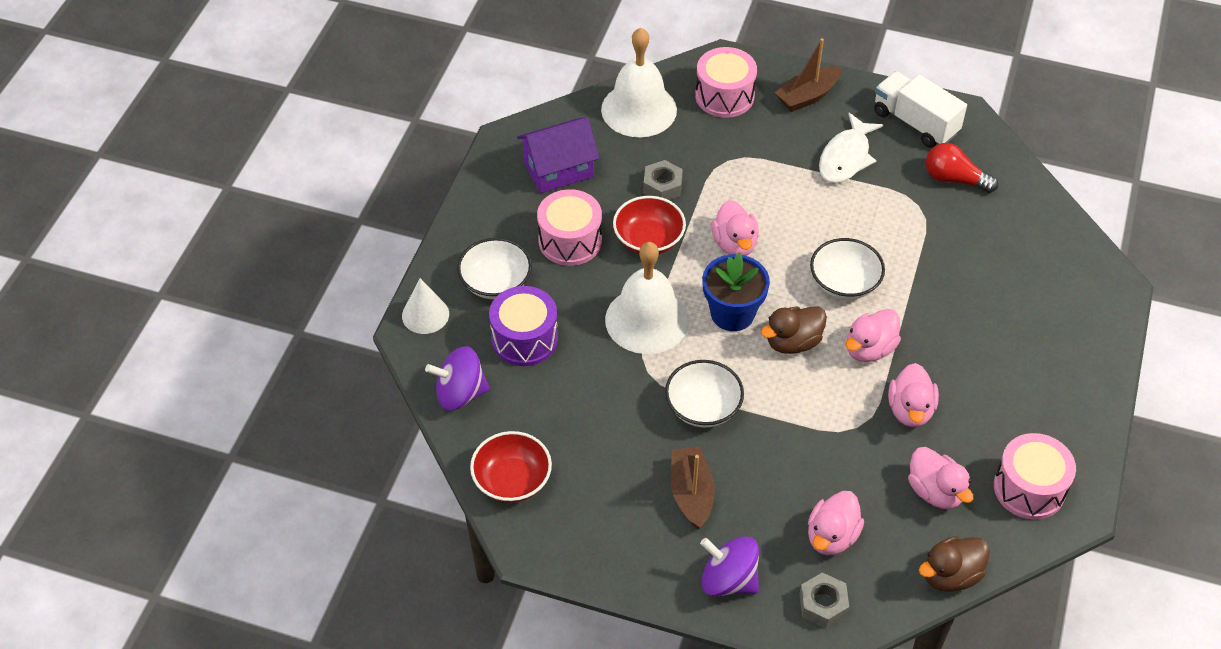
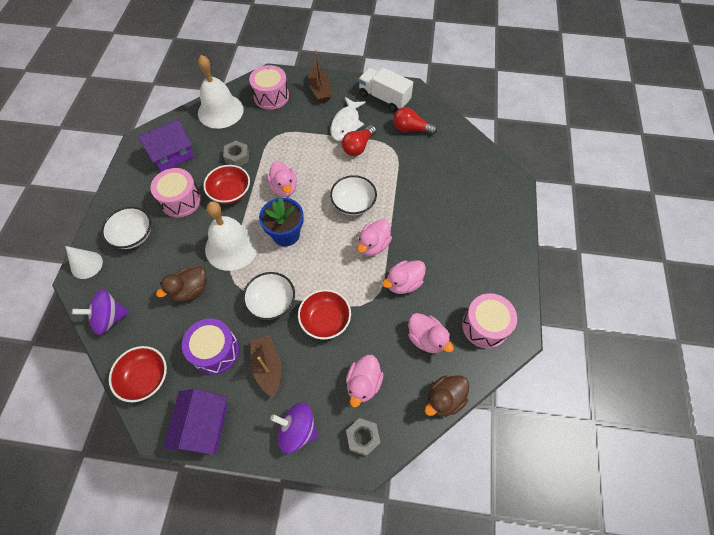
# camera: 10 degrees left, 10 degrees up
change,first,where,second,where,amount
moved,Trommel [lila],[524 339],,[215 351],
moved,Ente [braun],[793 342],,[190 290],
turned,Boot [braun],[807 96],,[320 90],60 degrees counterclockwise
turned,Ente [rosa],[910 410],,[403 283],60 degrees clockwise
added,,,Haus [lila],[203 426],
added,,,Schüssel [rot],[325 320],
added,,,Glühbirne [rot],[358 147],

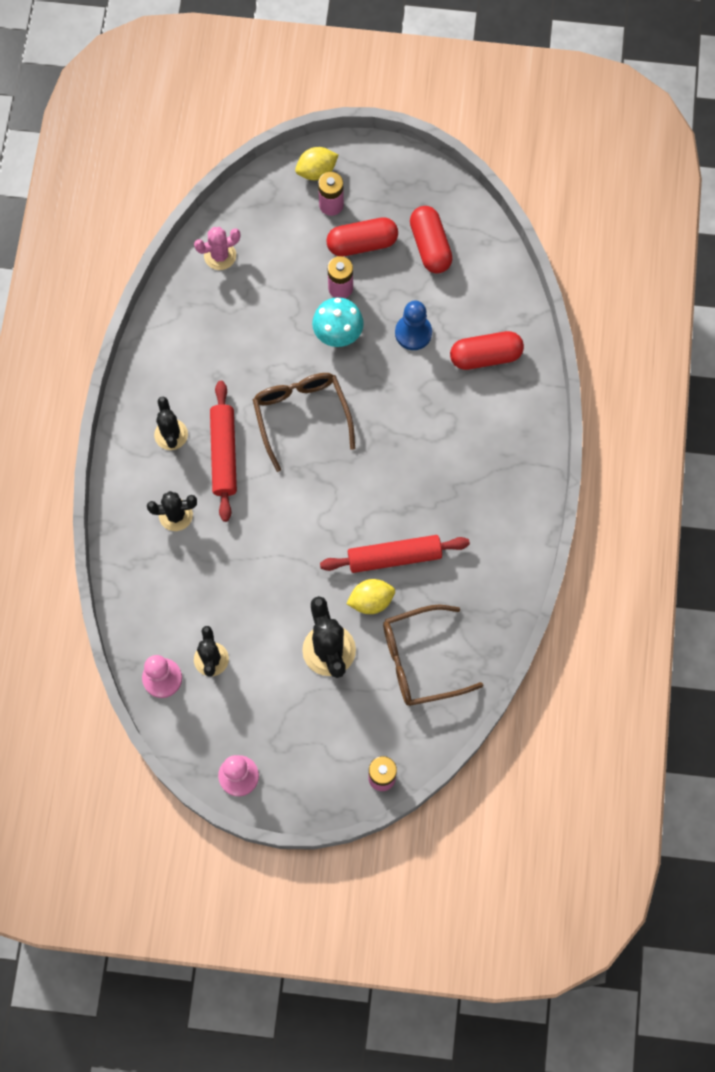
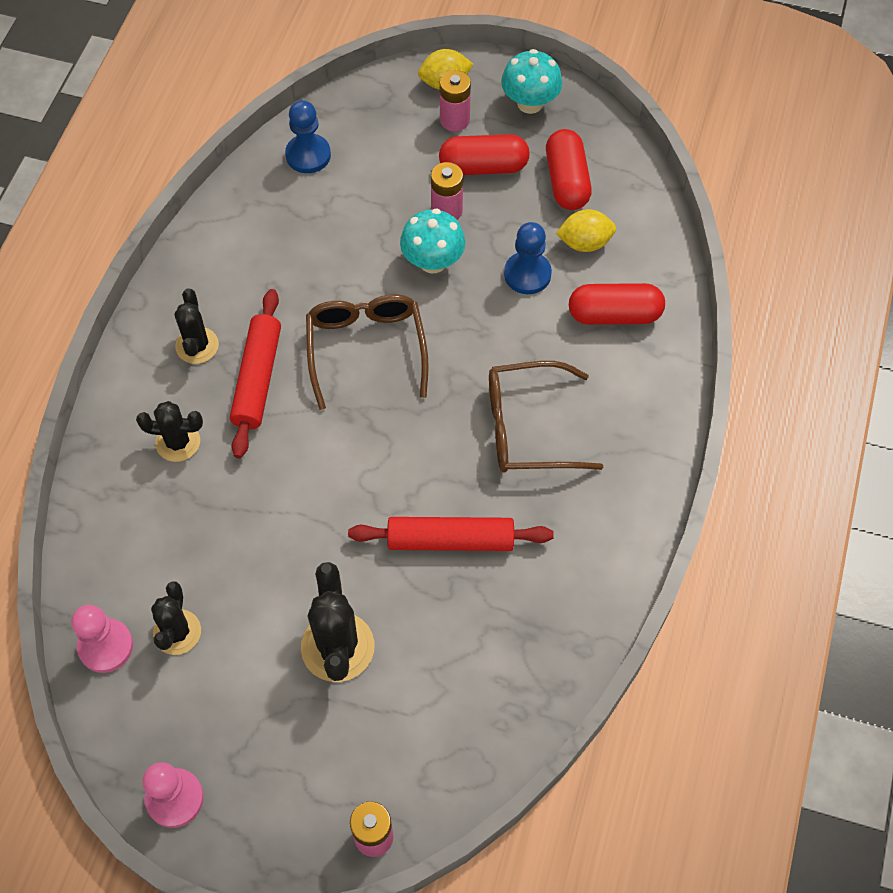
# camera: 10 degrees right, 10 degrees down
change,first,where,second,where,amount
replaced,Kaktus [rosa],[220 256],Bauer [blau],[308 155],
moved,Zitrone [gelb],[371 601],,[584 243],
moved,Brille [braun],[418 661],,[526 428],
added,,,Pilz [türkis],[530 103],

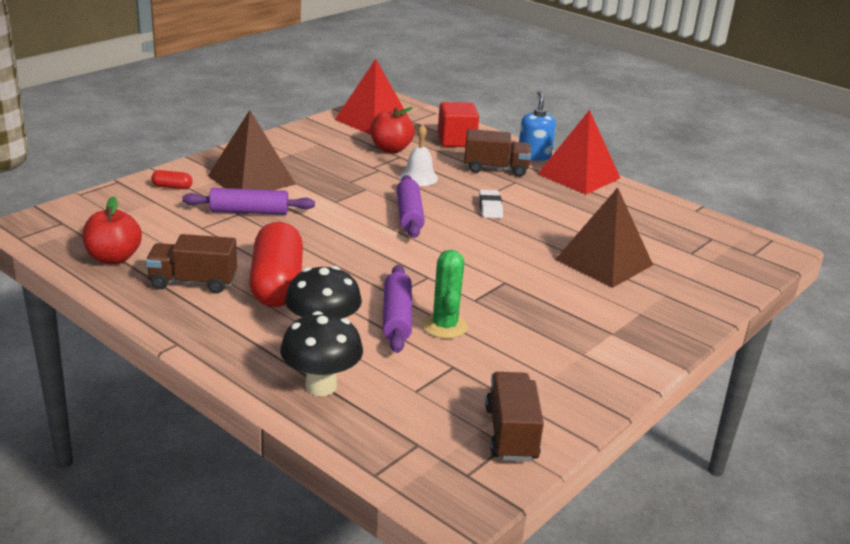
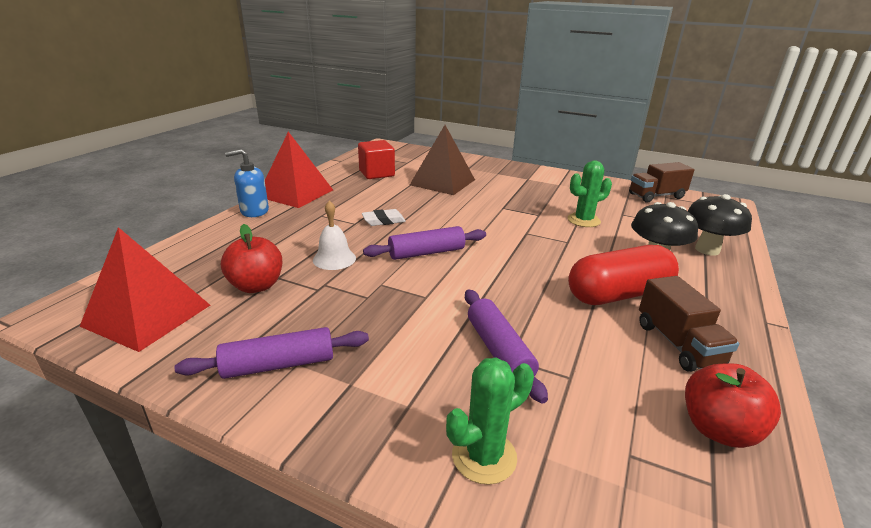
# camera: 105 degrees left, 0 degrees up
change,first,where,second,where,amount
replaced,Kapsel [rot],[172 187],Kaktus [grün],[484 456],
removed,Pyramide [braun],[251 180],,,
moved,Nudelholz [lila],[397 317],,[278 364],
moved,Kubus [rot],[456 141],,[376 173],
removed,Lastwagen [braun],[495 169],,,

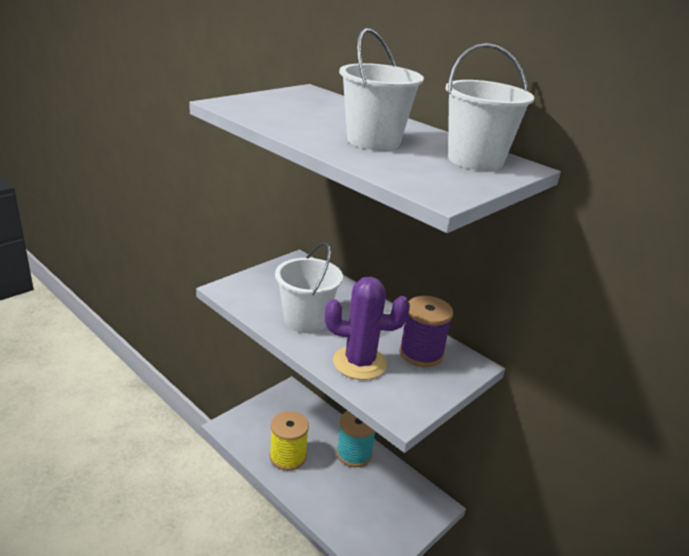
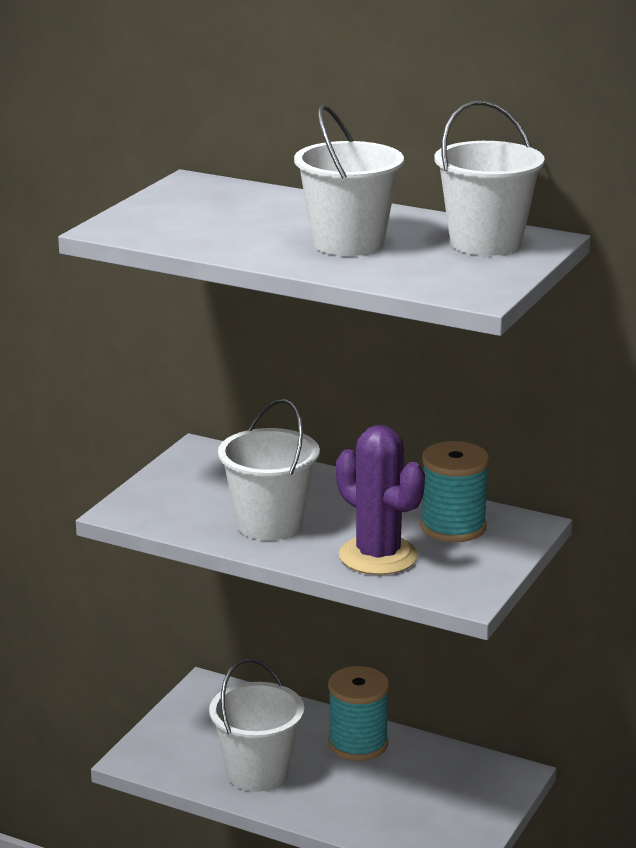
# camera: 15 degrees left, 5 degrees down
change,first,where,second,where,amount
replaced,Garnrolle [gelb],[288 457],Eimer [weiß],[257 773],
turned,Kaktus [lila],[359 363],,[378 556],60 degrees clockwise
recoloured,Garnrolle [lila],[421 353],Garnrolle [türkis],[453 527],

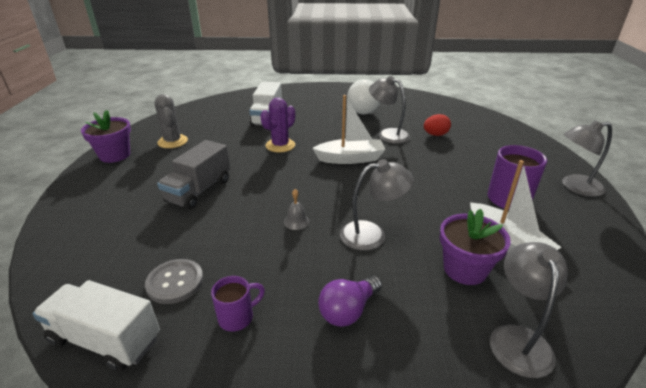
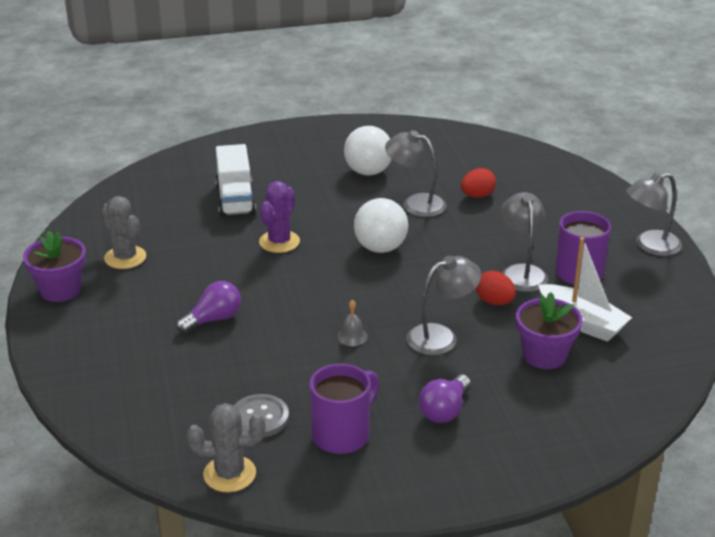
# camera: 15 degrees left, 0 degrees up
change,first,where,second,where,amount
replaced,Lastwagen [weiß],[105 340],Kaktus [grau],[229 474],
replaced,Lastwagen [grau],[199 190],Glühbirne [lila],[213 319],
resized,Tasse [lila],[237 317],,[342 435],x1.69
replaced,Boot [weiß],[350 159],Ball [weiß],[380 248],
moved,Lampe [grau],[518 338],,[521 272],
added,,,Ei [rot],[494 302],

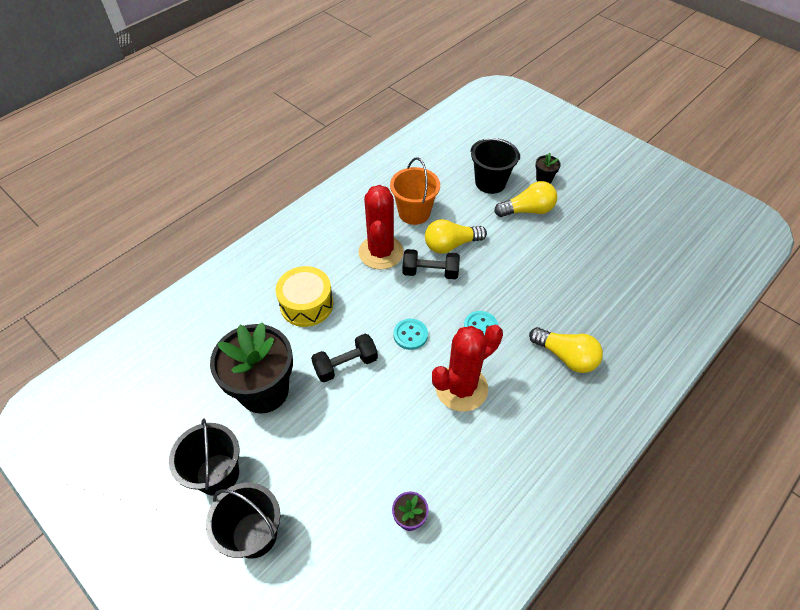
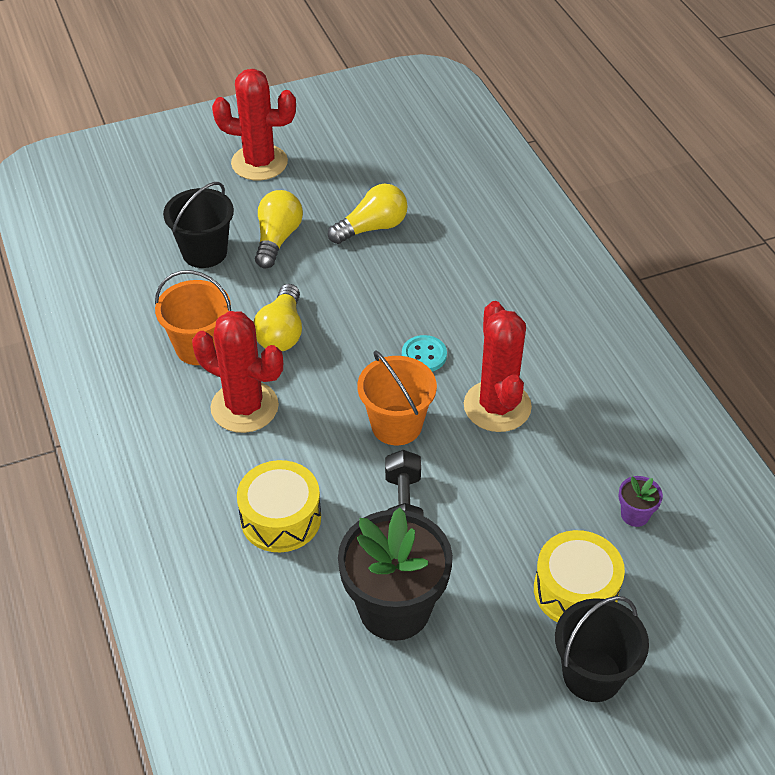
# camera: 65 degrees left, 5 degrees down
change,first,where,second,where,amount
removed,Eimer [schwarz],[217 474],,,
replaced,Knopf [türkis],[410 335],Eimer [orange],[396 425],
removed,Hantel [schwarz],[430 272],,,
moved,Glühbirne [gelb],[566 357],,[372 228],
removed,Blumentopf [schwarz],[544 179],,,
added,,,Kaktus [rot],[259 163],
added,,,Trommel [gelb],[575 590],

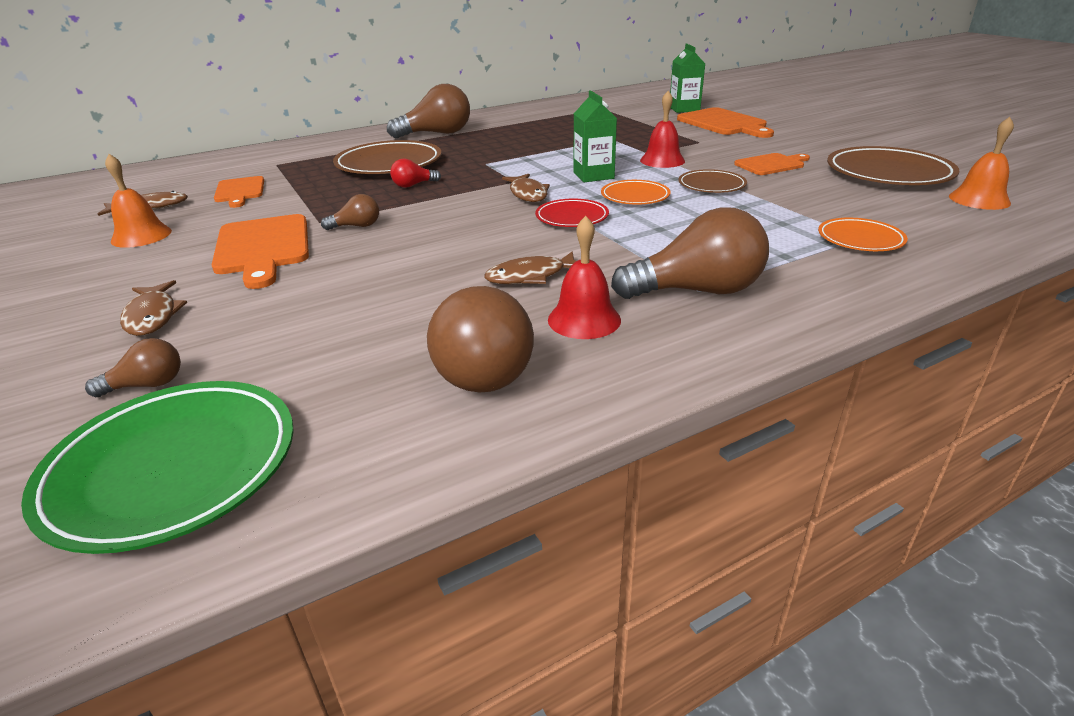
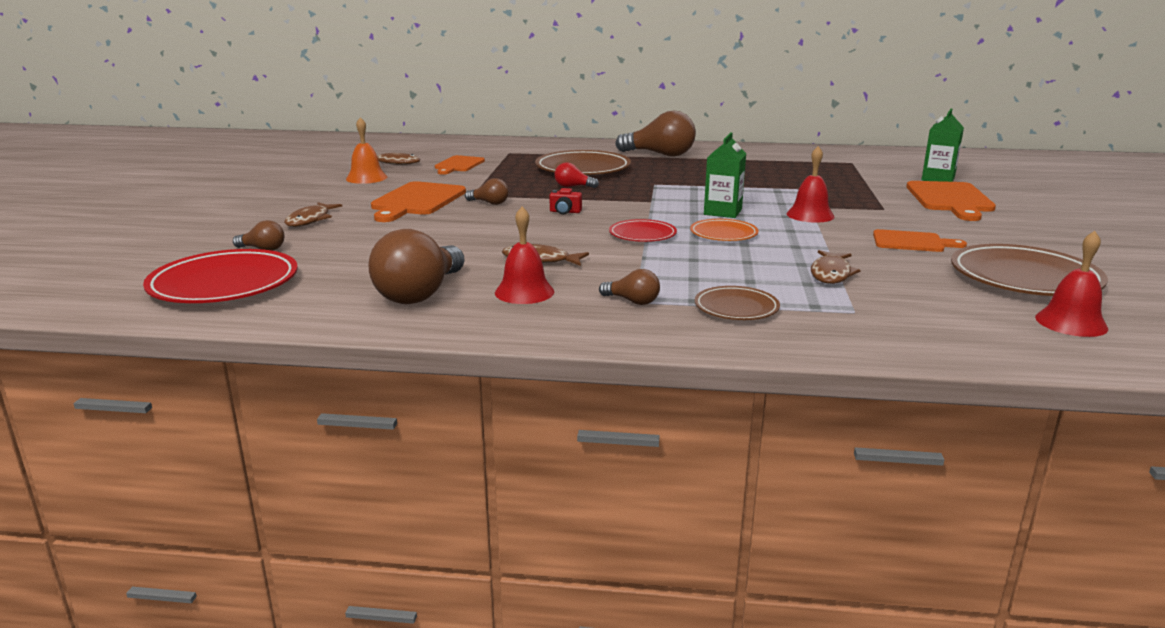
# camera: 35 degrees right, 10 degrees down
change,first,where,second,where,amount
recoloured,Teller [grün],[173 468],Teller [rot],[224 284],
moved,Fisch [braun],[528 194],,[831 274],
resized,Glühbirne [braun],[696 291],,[632 301],x0.48
moved,Teller [braun],[711 185],,[736 308],
removed,Teller [orange],[860 239],,,
recoloured,Glocke [orange],[979 199],Glocke [rot],[1071 322],
added,,,Kamera [rot],[565 212],

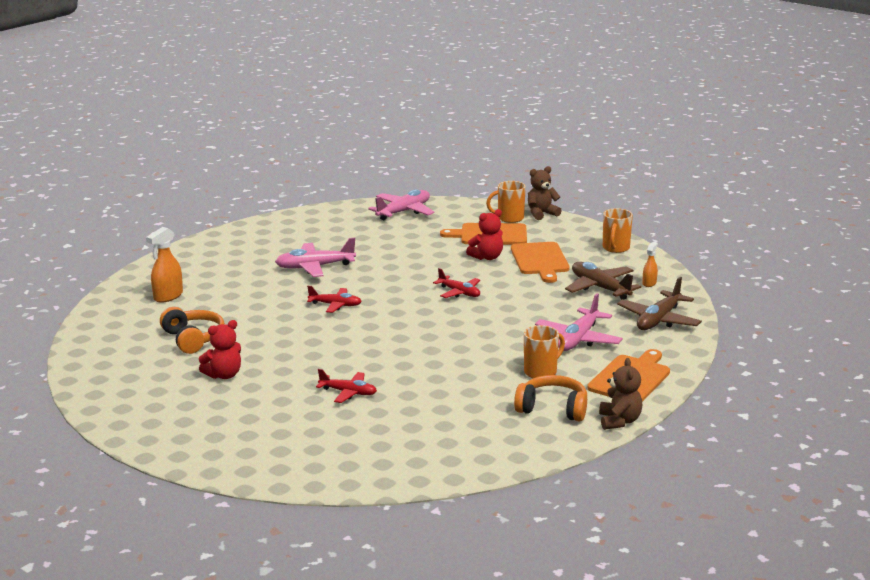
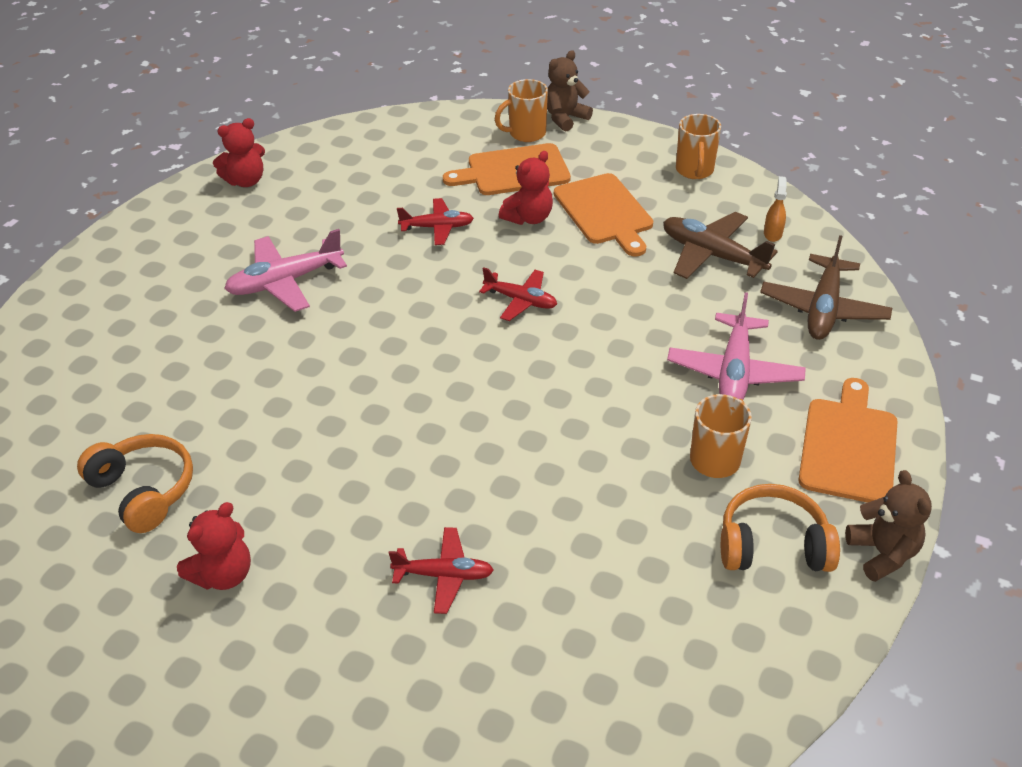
# camera: 15 degrees left, 20 degrees up
change,first,where,second,where,amount
removed,Sprühflasche [orange],[168 296],,,
moved,Flugzeug [rot],[335 305],,[437 227],
removed,Flugzeug [rosa],[404 212],,,
added,,,Teddybär [rot],[246 181],

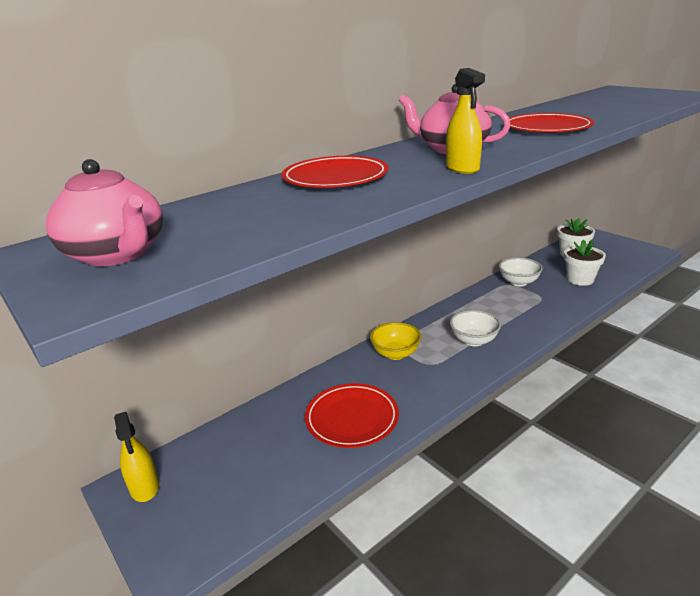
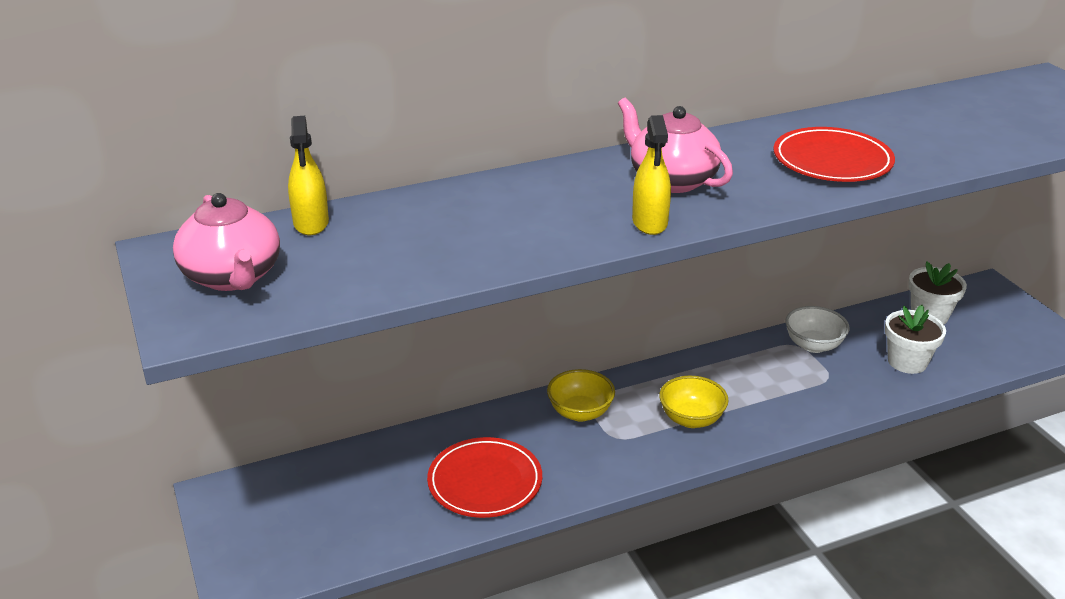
# camera: 15 degrees right, 5 degrees up
change,first,where,second,where,amount
moved,Sprühflasche [gelb],[144 487],,[311 223],
removed,Teller [rot],[335 177],,,
recoloured,Schüssel [weiß],[474 340],Schüssel [gelb],[691 419],

